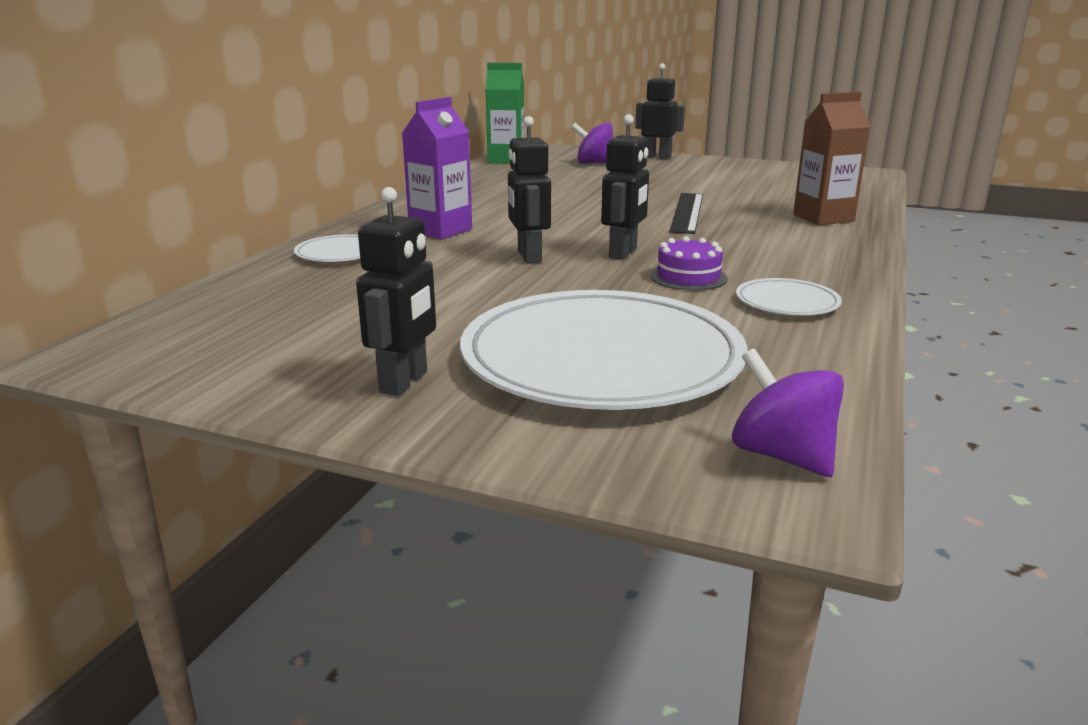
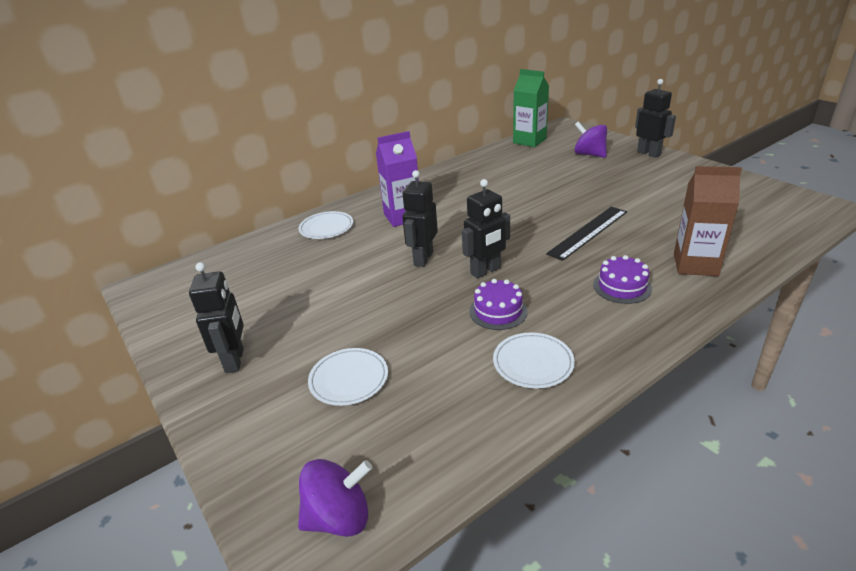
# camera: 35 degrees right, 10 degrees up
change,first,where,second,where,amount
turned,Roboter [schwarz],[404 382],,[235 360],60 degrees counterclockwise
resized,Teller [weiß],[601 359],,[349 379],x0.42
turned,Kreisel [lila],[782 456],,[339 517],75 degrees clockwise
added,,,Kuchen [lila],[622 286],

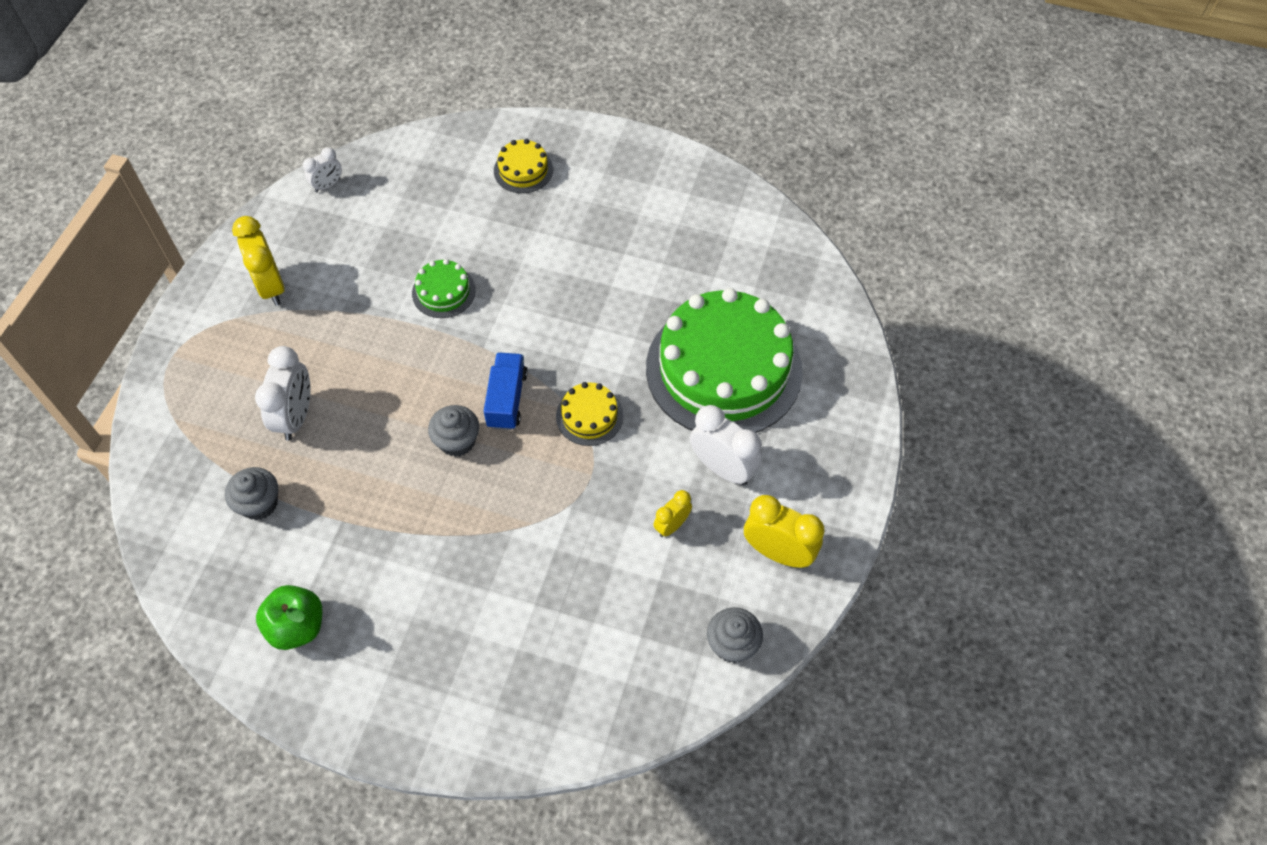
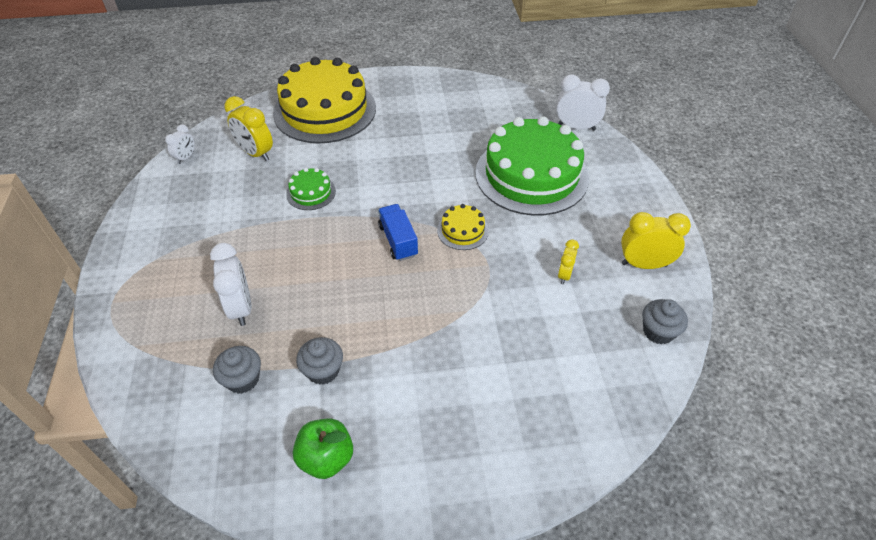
# camera: 25 degrees left, 10 degrees down
change,first,where,second,where,amount
moved,Wecker [gelb],[271 286],,[256 153],
moved,Muffin [grau],[457 441],,[323 370],
resized,Kuchen [gelb],[523 170],,[325 110],x2.37
moved,Wecker [weiß],[722 468],,[576 127],

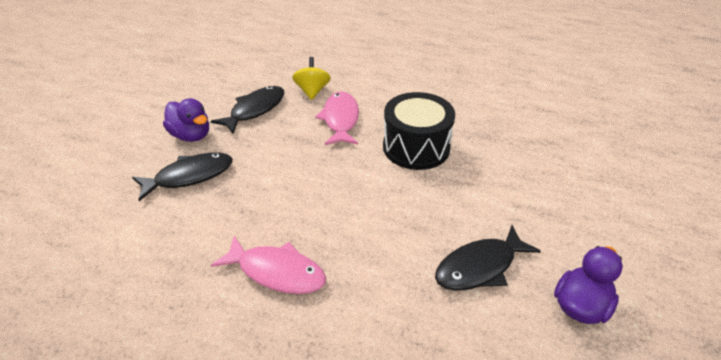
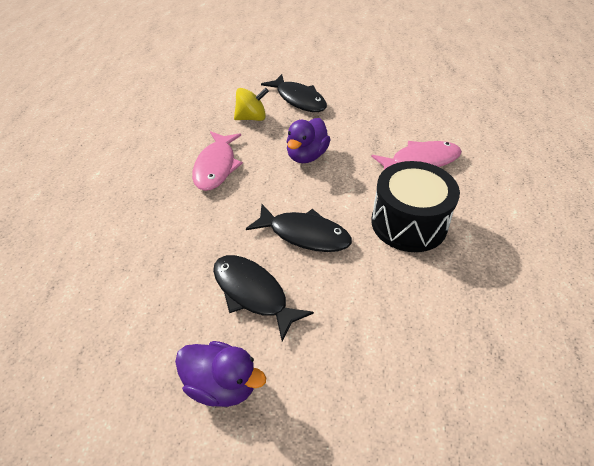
# camera: 75 degrees right, 5 degrees up
change,first,where,second,where,amount
moved,Ente [lila],[191 135],,[306 156],
moved,Fisch [schwarz],[255 110],,[304 234],
moved,Kreisel [gelb],[312 91],,[251 118],

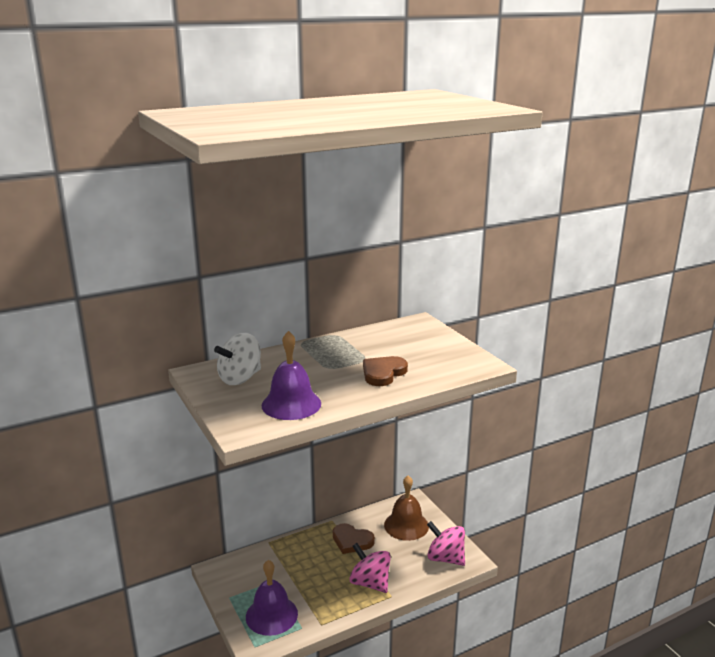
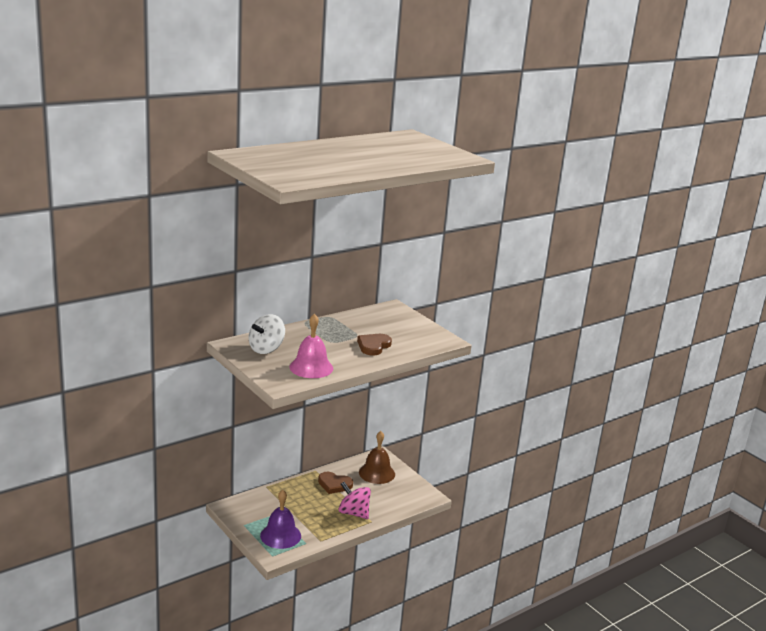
# camera: 10 degrees left, 0 degrees up
change,first,where,second,where,amount
recoloured,Glocke [lila],[291 404],Glocke [rosa],[311 367],
removed,Kreisel [rosa],[445 558],,,

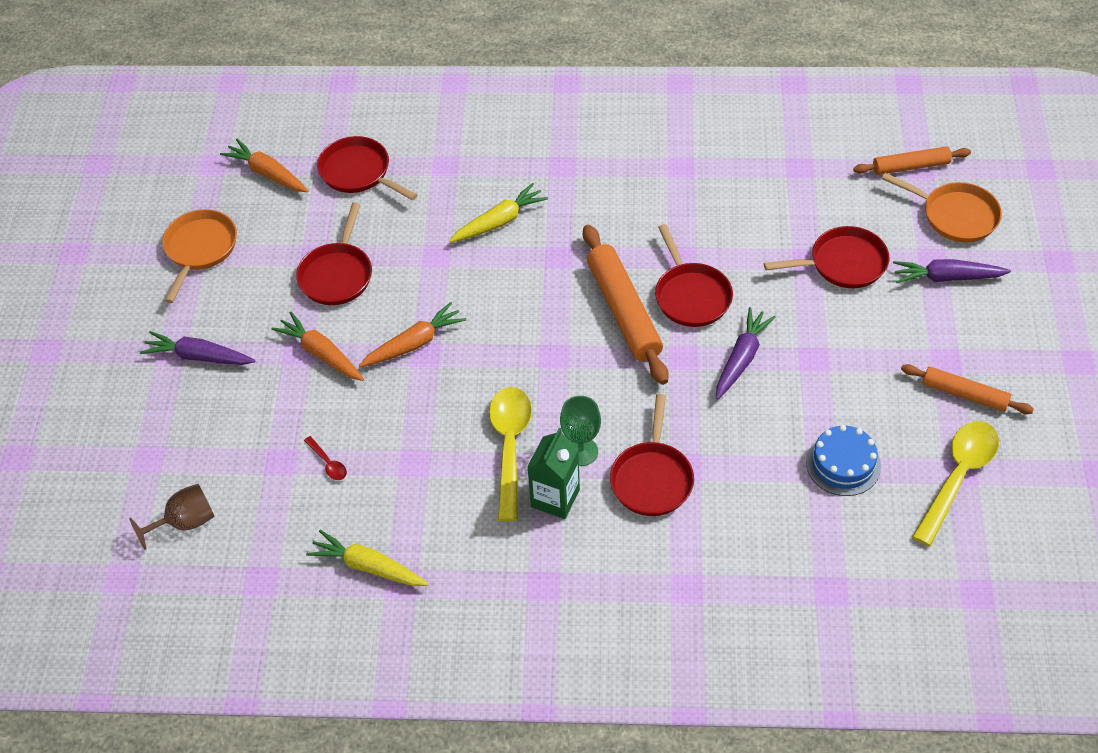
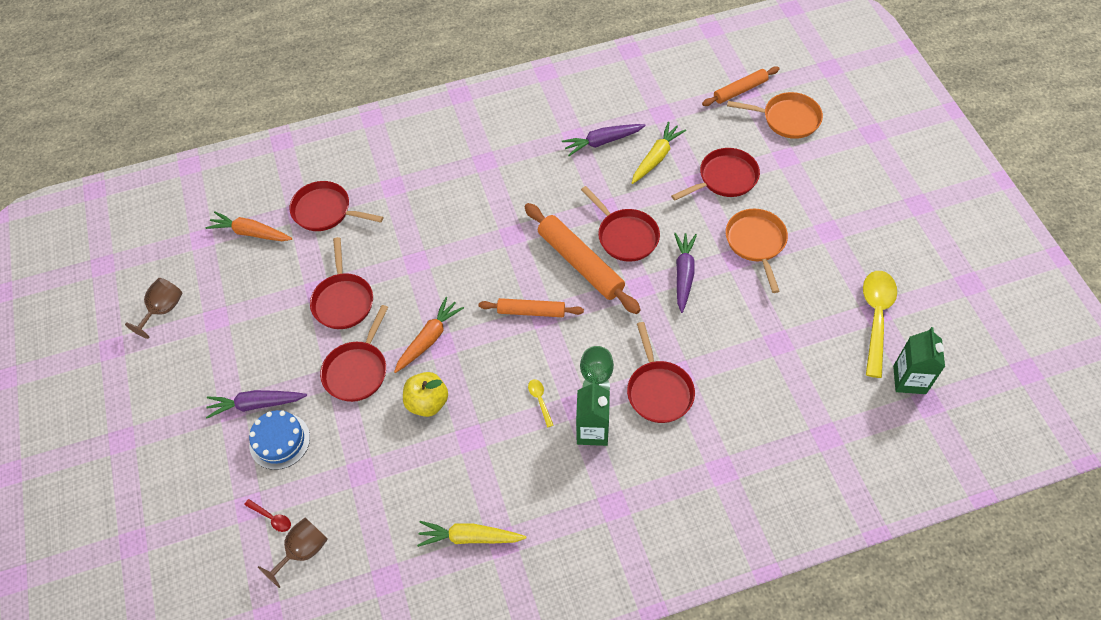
# camera: 20 degrees left, 5 degrees up
change,first,where,second,where,amount
moved,Pfanne [orange],[200 249],,[756 243],
replaced,Karotte [orange],[321 354],Pfanne [rot],[357 370],
moved,Löffel [rot],[328 463],,[271 518],
moved,Karotte [gelb],[499 221],,[656 158],
resized,Löffel [gelb],[510 447],,[540 400],x0.43
moved,Kuchen [blau],[843 464],,[279 441],
moved,Karotte [lila],[947 277],,[602 142],
moved,Nudelholz [orange],[964 394],,[531 311],
added,,,Kelch [braun],[163 310],
added,,,Apfel [gelb],[427 402],
added,,,Getränkekarton [grün],[909 380],

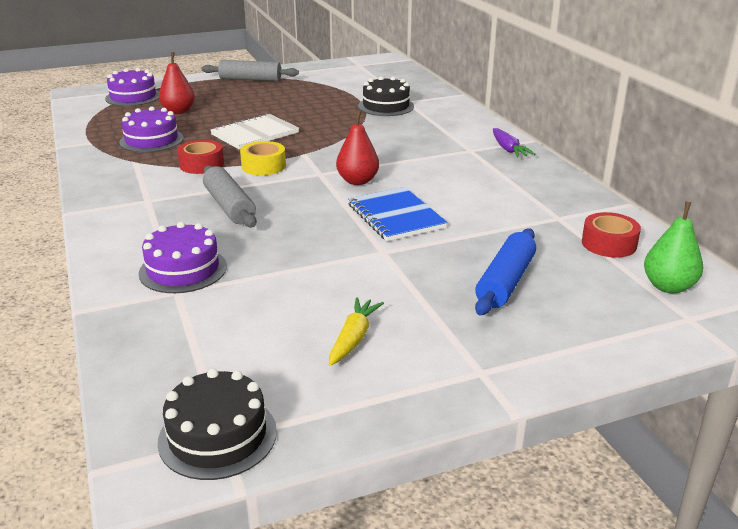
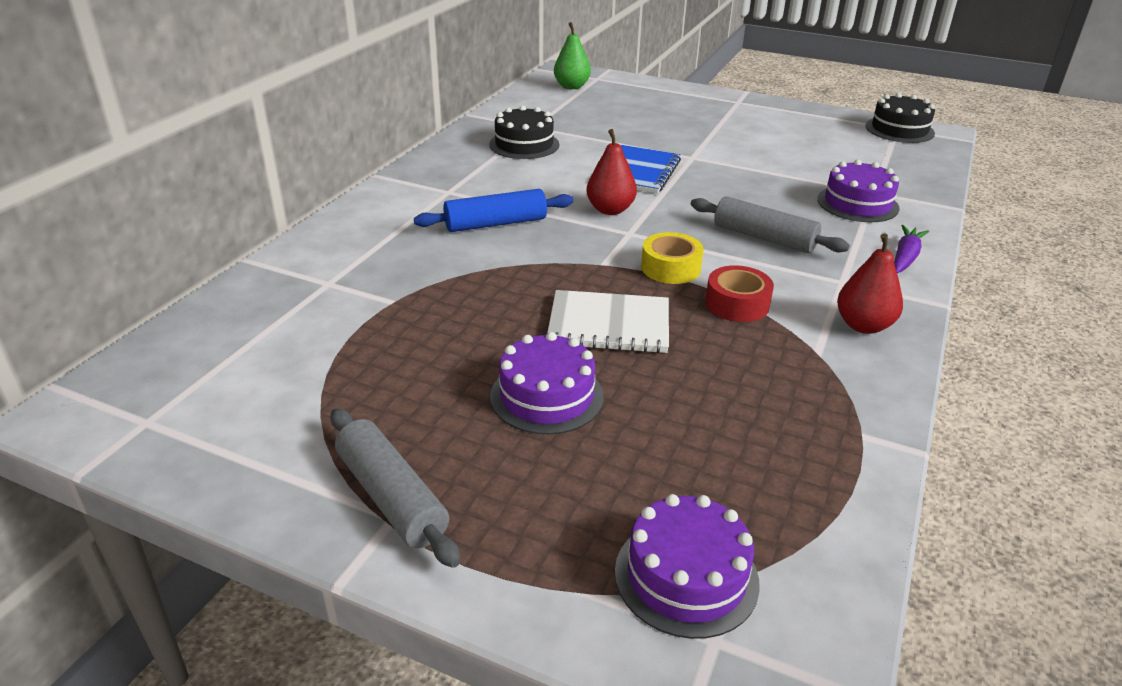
# camera: 135 degrees left, 5 degrees up
change,first,where,second,where,amount
moved,Kuchen [lila],[151 140],,[546 396],
moved,Birne [rot],[178 111],,[863 325],
turned,Nudelholz [grau],[229 206],,[764 238],75 degrees counterclockwise
removed,Karotte [gelb],[353 338],,,
moved,Kuchen [schwarz],[386 106],,[524 144],
moved,Nudelholz [blau],[505 282],,[495 223],
moved,Karotte [lila],[508 149],,[905 257],
removed,Klebeband [rot],[609 244],,,

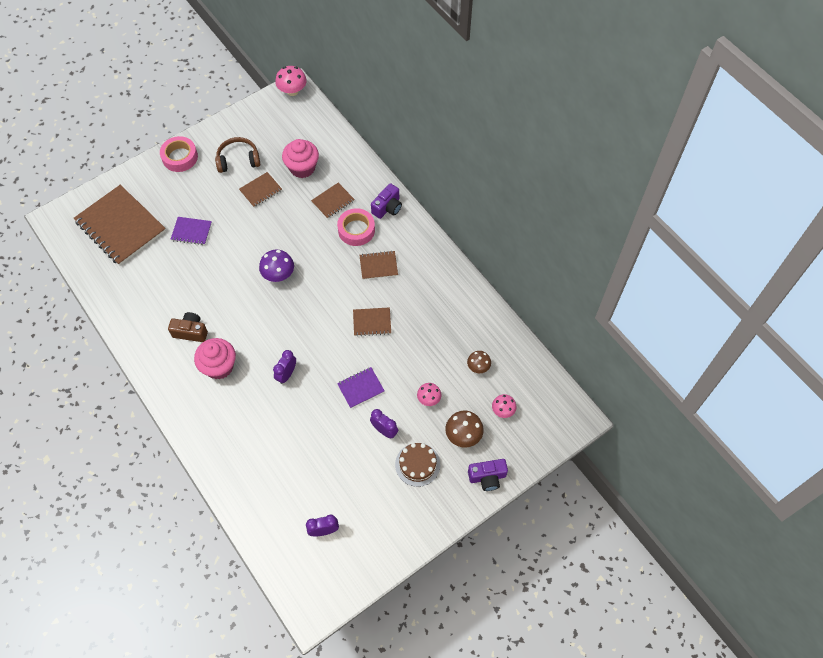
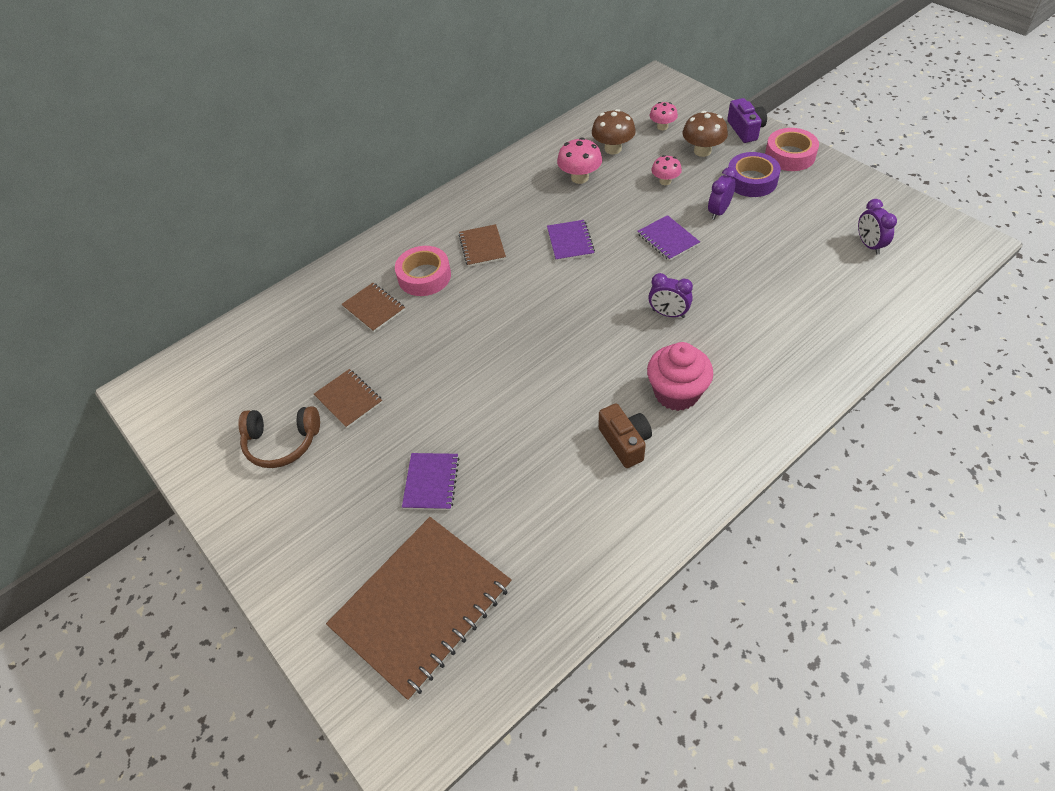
# camera: 90 degrees left, 10 degrees down
change,first,where,second,where,amount
moved,Klebeband [rosa],[180 157],,[790 155],
turned,Kamera [braun],[191 332],,[625 442],150 degrees clockwise
turned,Kopfhörer [braun],[238 160],,[282 442],75 degrees counterclockwise
removed,Pilz [lila],[278 275],,,
moved,Pilz [rosa],[292 91],,[579 178],
removed,Muffin [rosa],[302 168],,,
recoloured,Notizbuch [braun],[372 322],Notizbuch [lila],[570 242],
removed,Kamera [lila],[387 207],,,
replaced,Kuchen [braun],[417 464],Klebeband [lila],[751 180],
resized,Pilz [braun],[478 367],,[613 149],x1.52

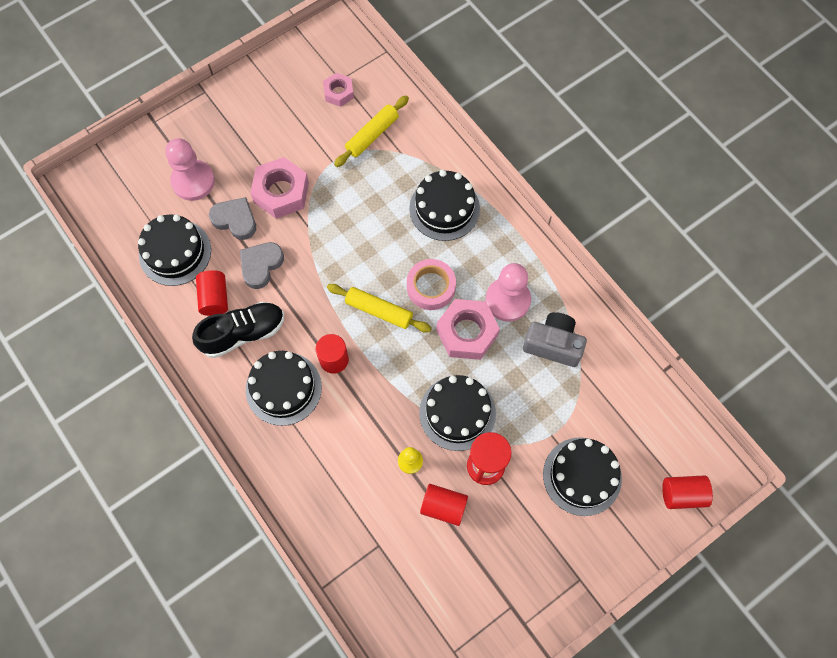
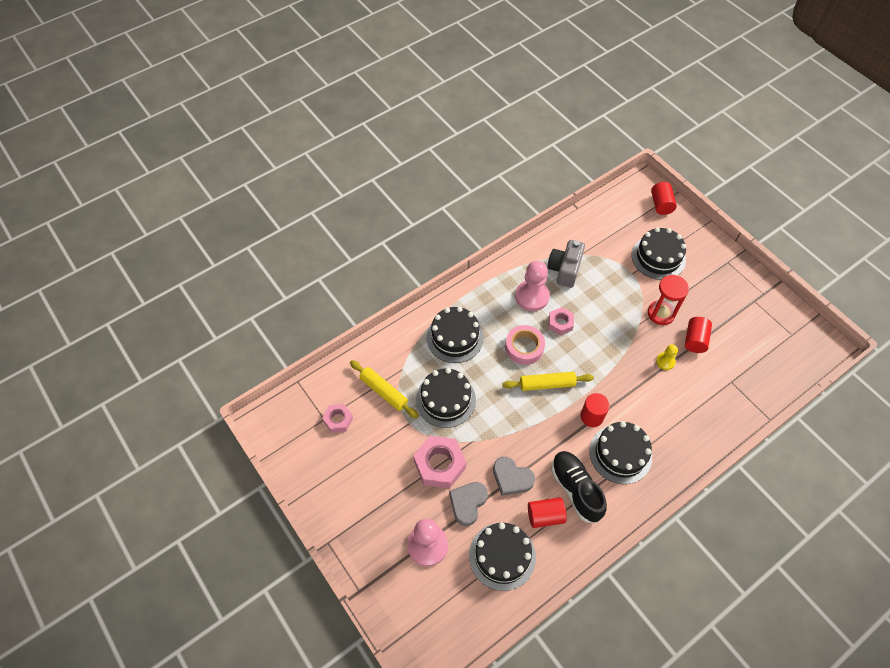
# camera: 90 degrees left, 10 degrees down
change,first,where,second,where,amount
turned,Nudelholz [gelb],[379 311],,[547 384],60 degrees clockwise
moved,Kuchen [schwarz],[457 413],,[445 400],
resized,Sechskantmutter [rosa],[467 333],,[560 323],x0.58

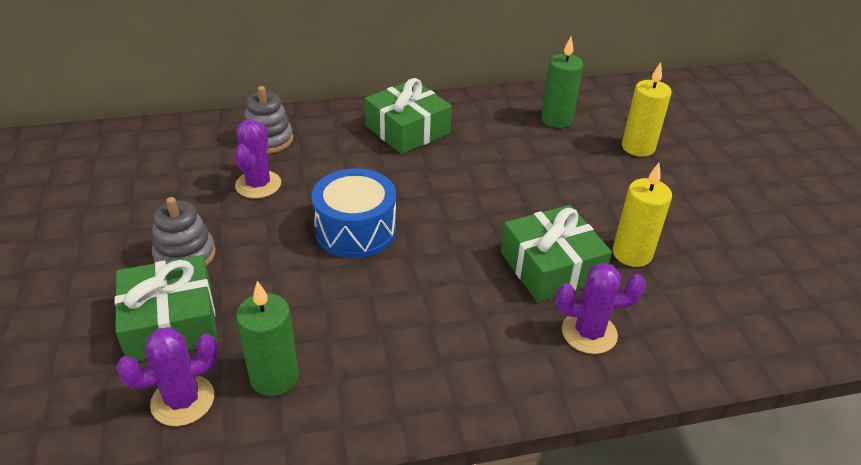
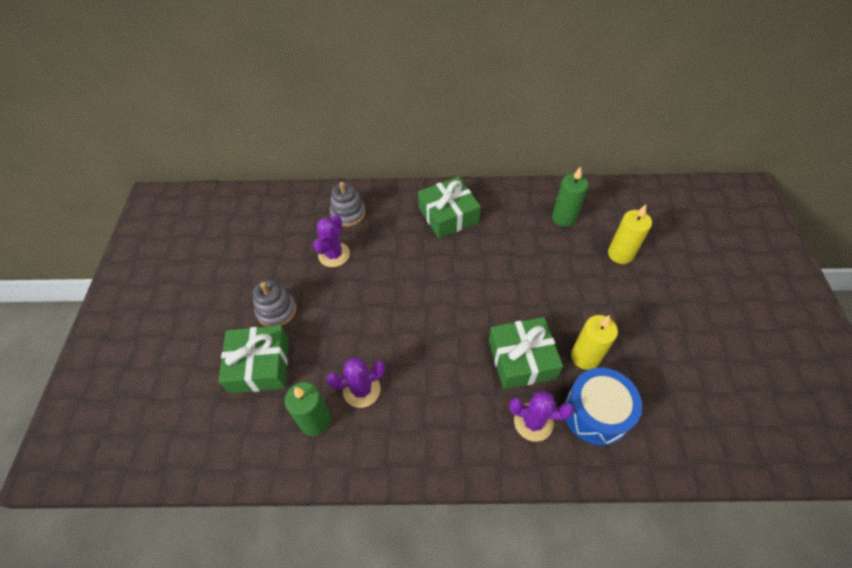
# camera: 15 degrees right, 15 degrees up
change,first,where,second,where,amount
moved,Kaktus [lila],[183 400],,[361 390],
moved,Trommel [blau],[355 230],,[596 413],

